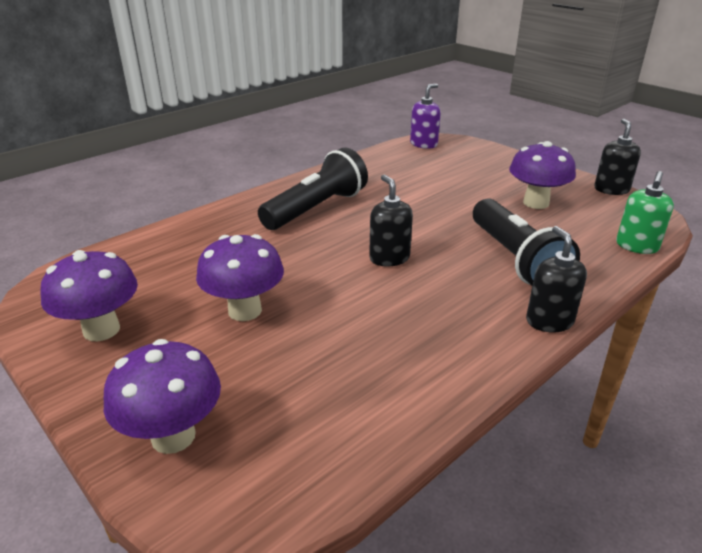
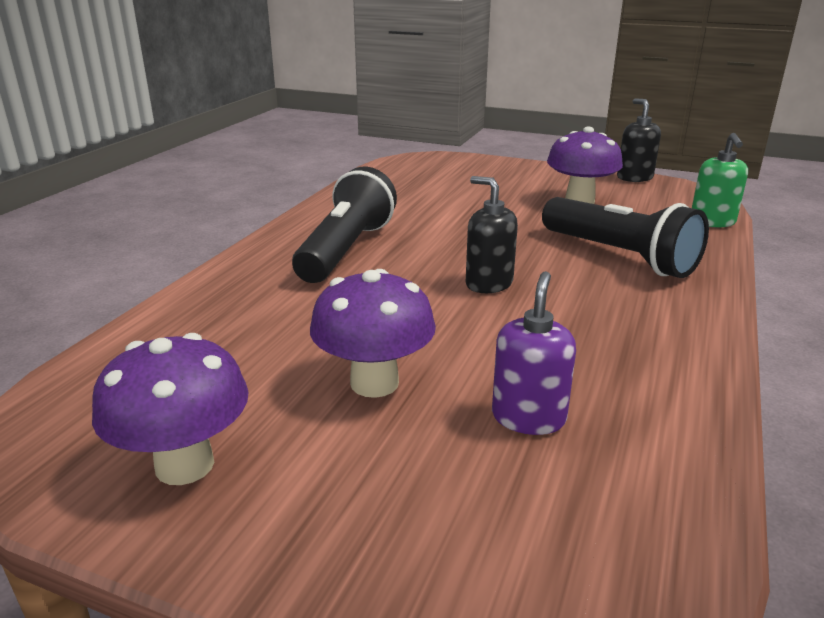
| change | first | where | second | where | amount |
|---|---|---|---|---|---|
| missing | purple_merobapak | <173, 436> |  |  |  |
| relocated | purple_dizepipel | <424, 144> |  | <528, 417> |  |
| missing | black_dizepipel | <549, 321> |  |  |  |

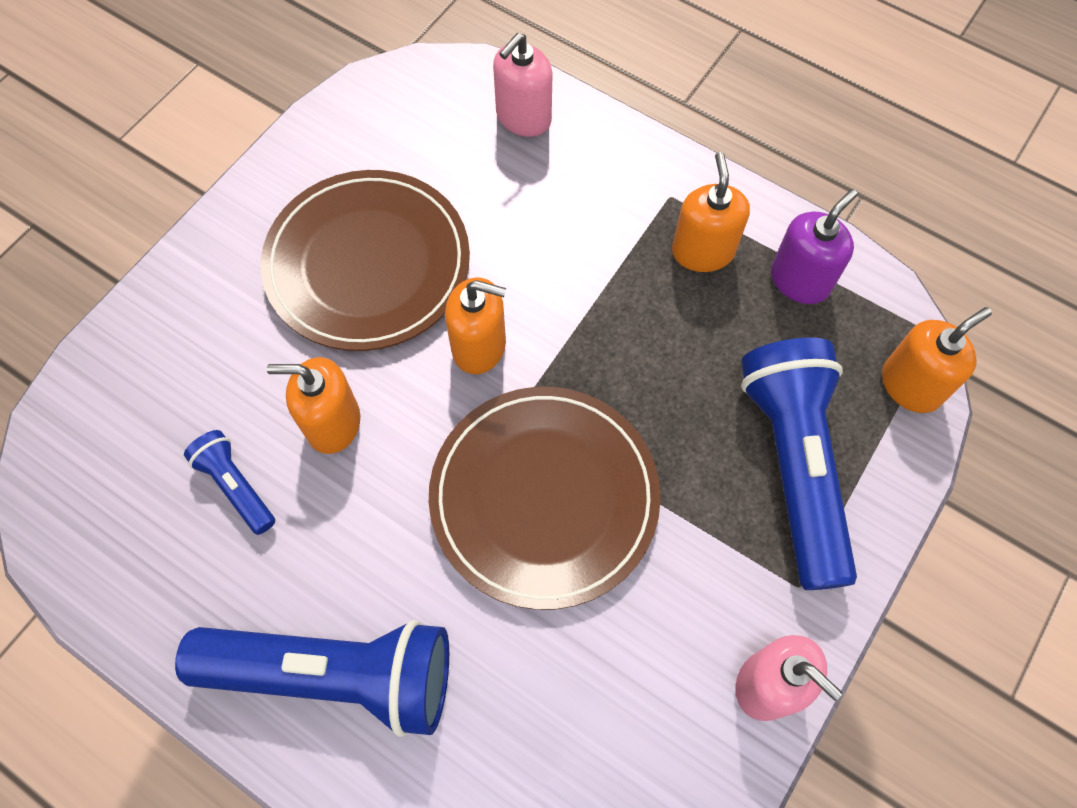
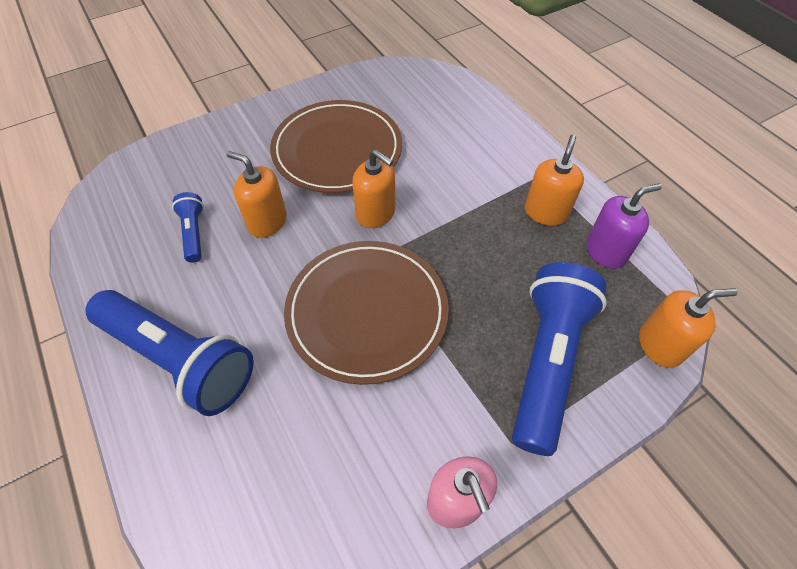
| change | first | where | second | where | amount |
|---|---|---|---|---|---|
| missing | pink_dizepipel | <523, 117> |  |  |  |

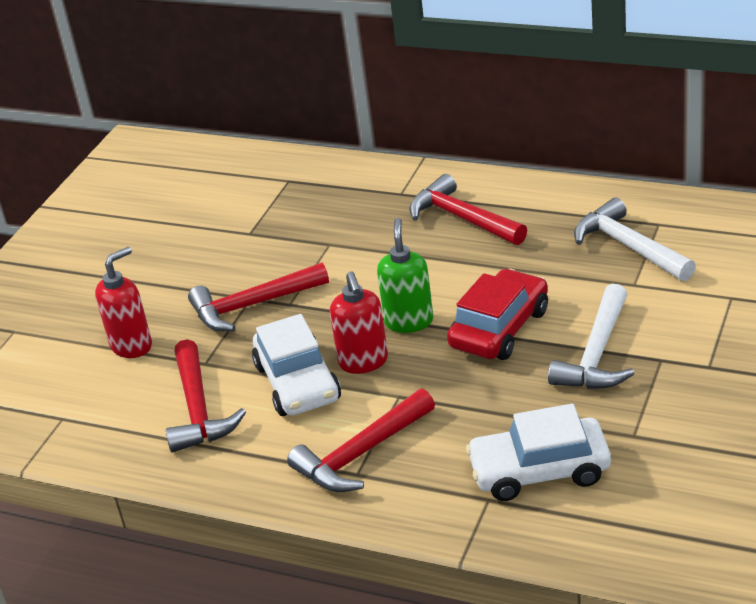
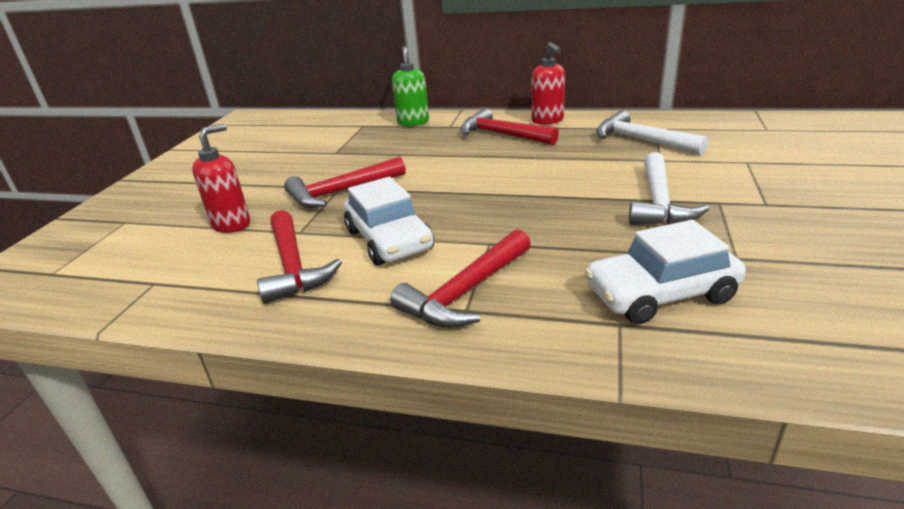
| change | first | where | second | where | amount |
|---|---|---|---|---|---|
| relocated | red_dizepipel | <363, 362> |  | <547, 120> |  |
| relocated | green_dizepipel | <409, 321> |  | <413, 122> |  |
| missing | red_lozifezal | <499, 328> |  |  |  |

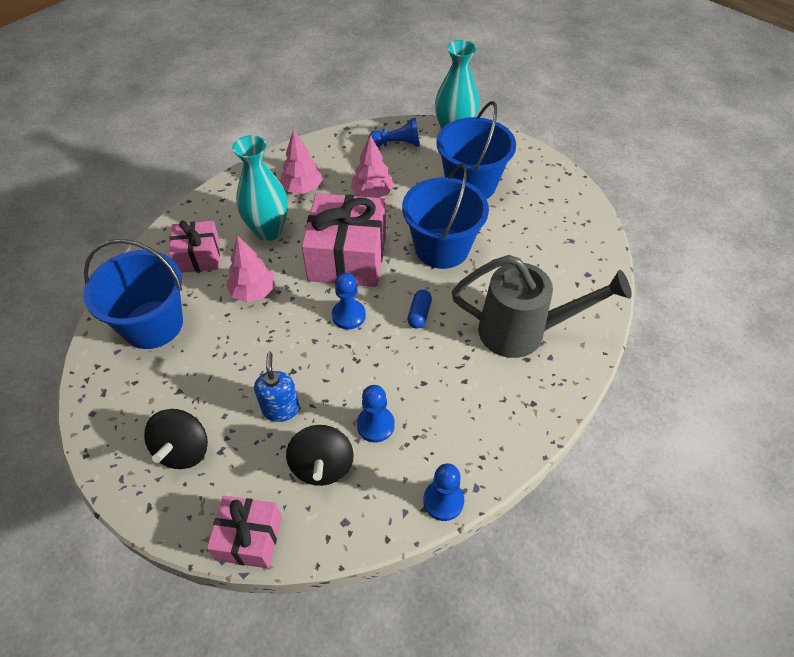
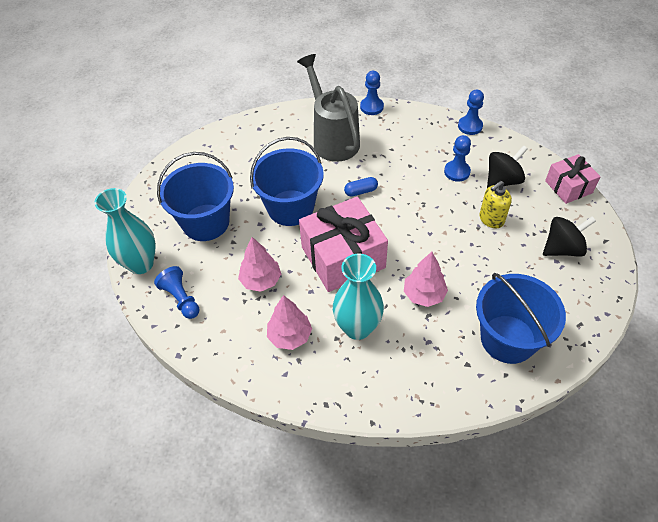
| change | first | where | second | where | amount |
|---|---|---|---|---|---|
| missing | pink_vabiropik | <198, 256> |  |  |  |
| colour | blue_dizepipel | <281, 409> | yellow_dizepipel | <491, 219> |  |
| relocated | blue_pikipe | <348, 315> |  | <371, 107> |  |

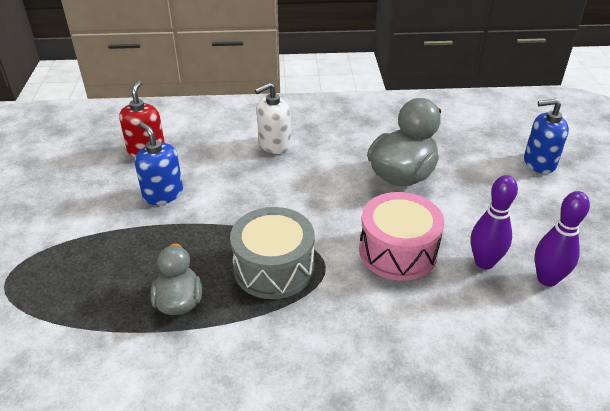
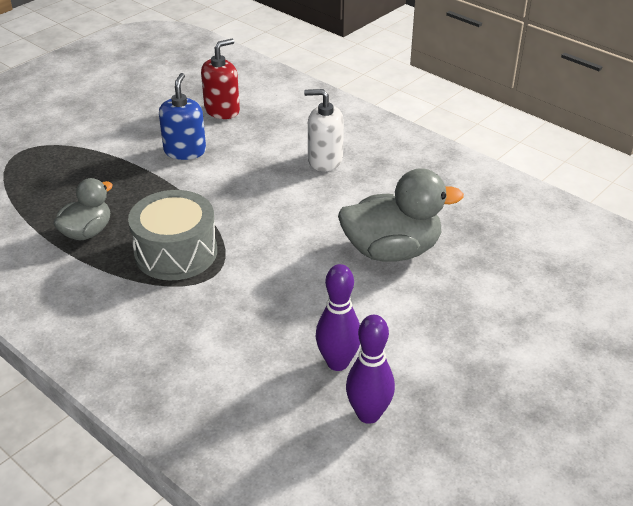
| change | first | where | second | where | amount |
|---|---|---|---|---|---|
| missing | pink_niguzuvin | <398, 251> |  |  |  |
| missing | blue_dizepipel | <539, 163> |  |  |  |

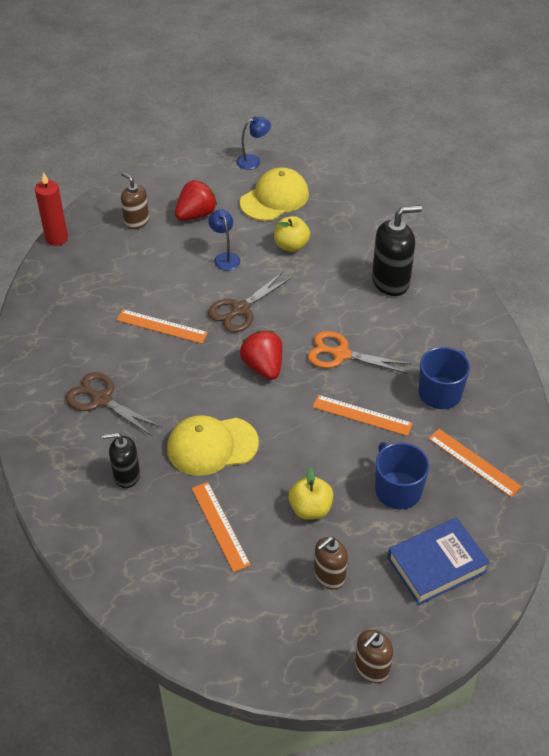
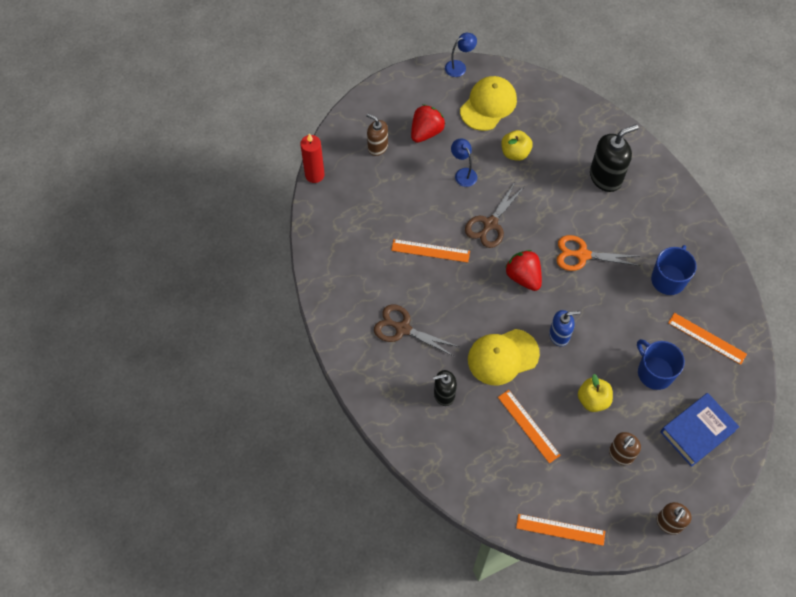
| change | first | where | second | where | amount |
|---|---|---|---|---|---|
| relocated | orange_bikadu | <362, 415> |  | <560, 530> |  |
| appeared |  |  | blue_dizepipel | <559, 335> |  |

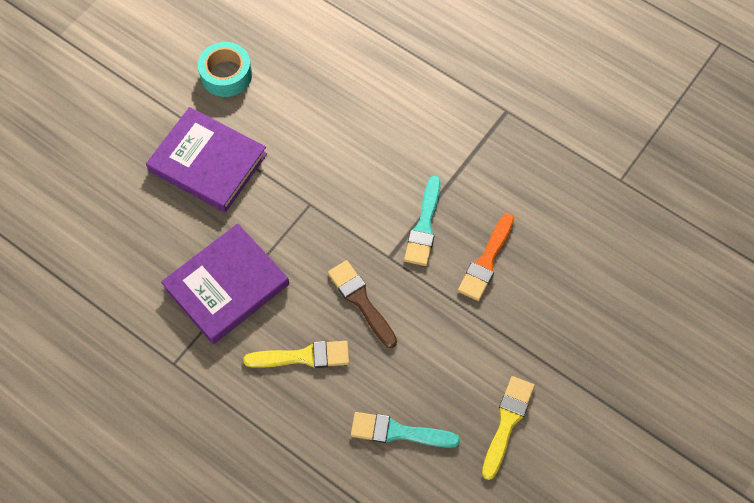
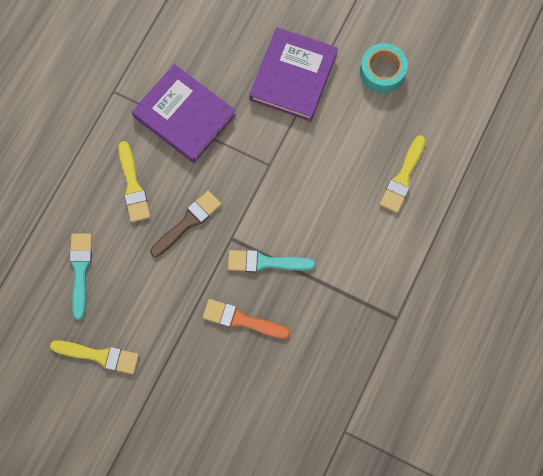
| change | first | where | second | where | amount |
|---|---|---|---|---|---|
| appeared |  |  | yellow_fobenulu | <402, 178> |  |

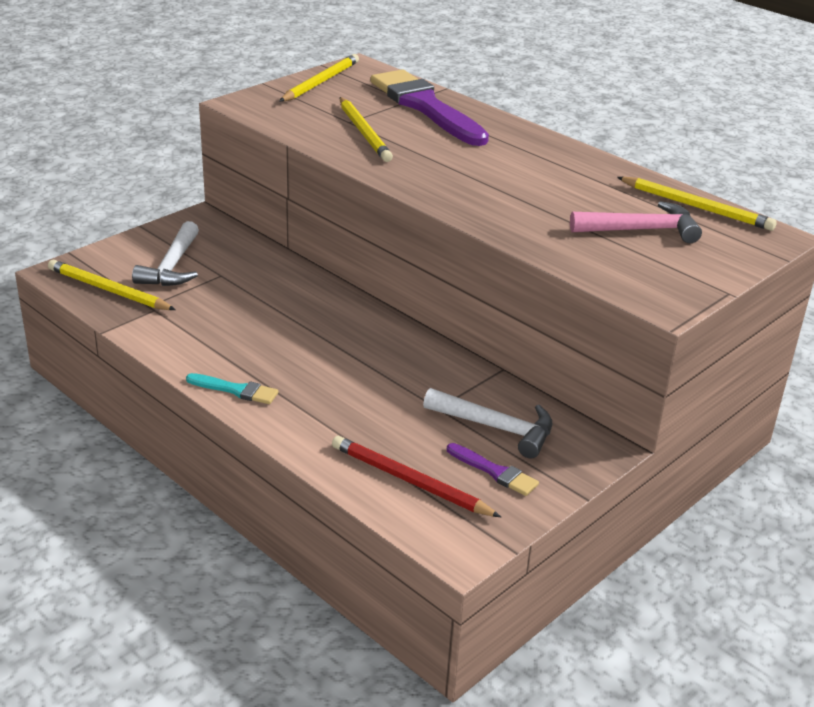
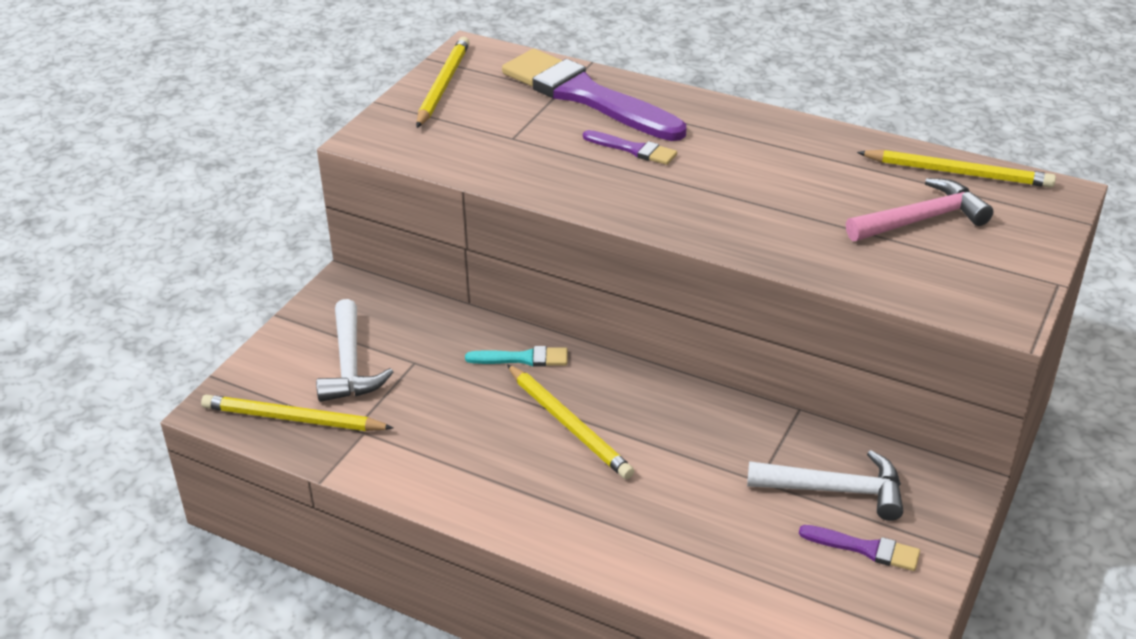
| change | first | where | second | where | amount |
|---|---|---|---|---|---|
| relocated | turquoise_fobenulu | <235, 390> |  | <522, 358> |  |
| missing | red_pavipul | <410, 481> |  |  |  |
| relocated | yellow_pavipul | <364, 132> |  | <569, 424> |  |
| appeared |  |  | purple_fobenulu | <632, 149> |  |

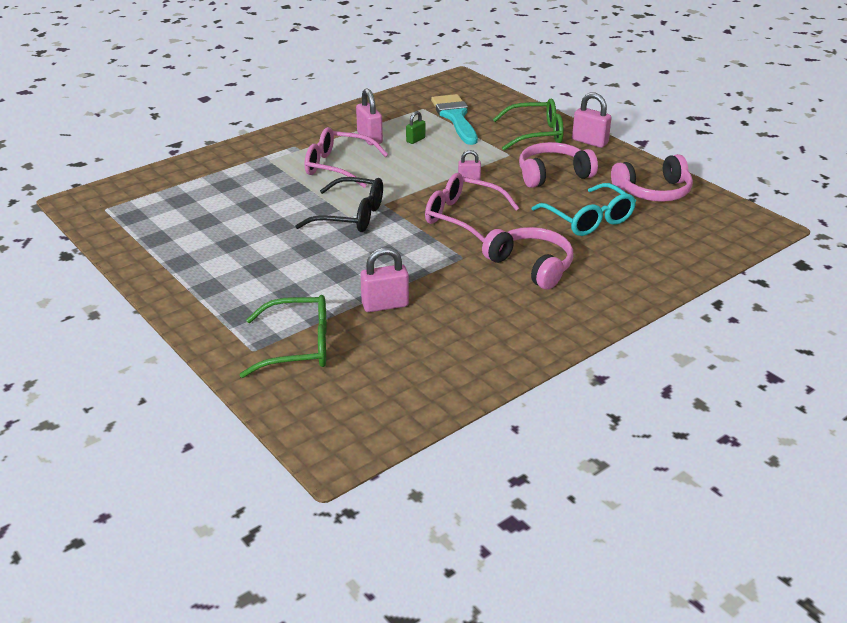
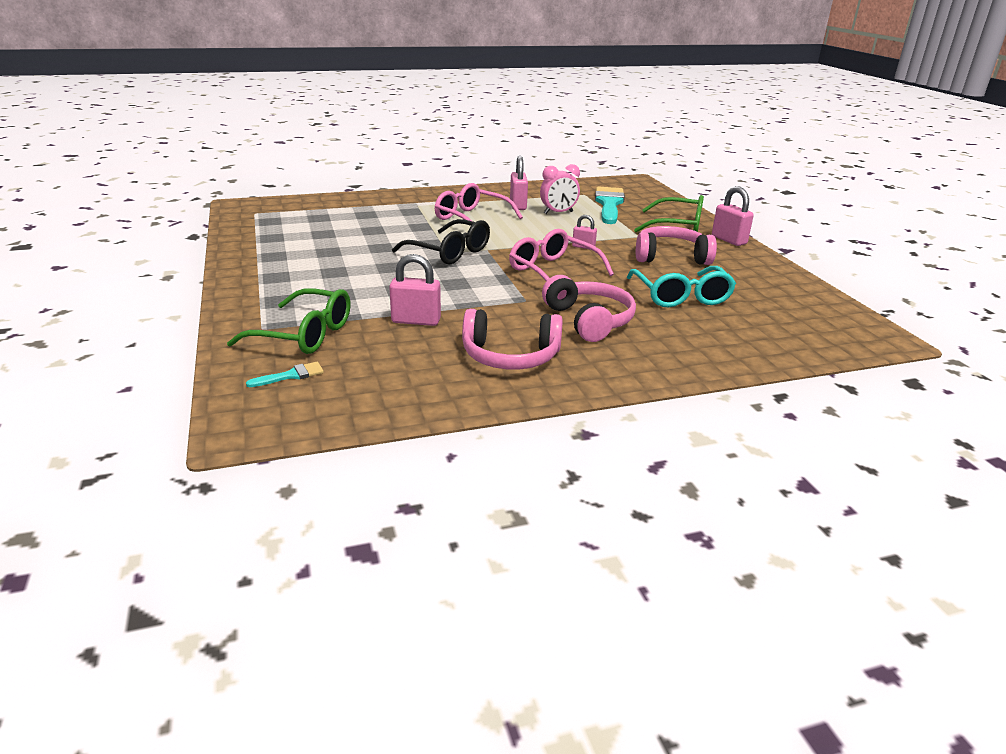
| change | first | where | second | where | amount |
|---|---|---|---|---|---|
| exchanged | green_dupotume | <415, 140> | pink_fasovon | <558, 213> |  |
| relocated | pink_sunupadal | <653, 192> |  | <510, 356> |  |
| appeared |  |  | turquoise_fobenulu | <291, 375> |  |

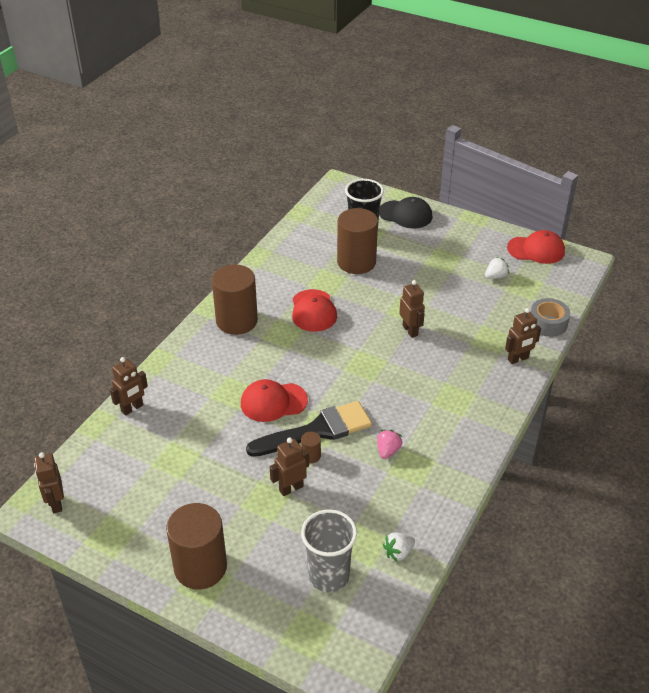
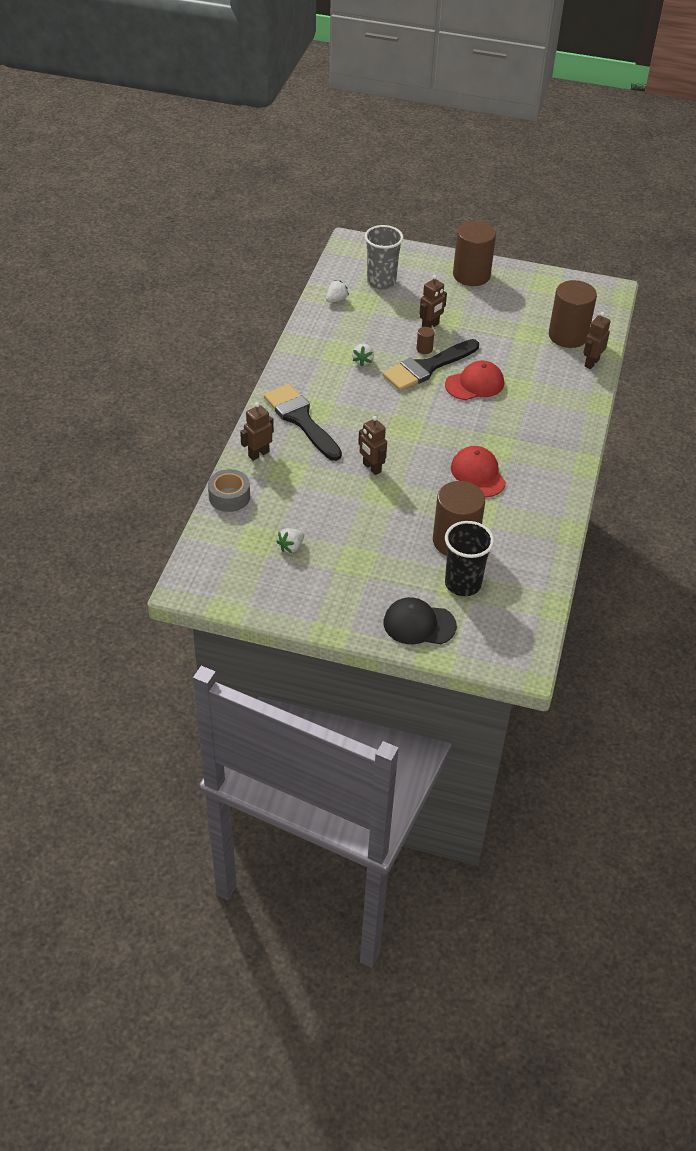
| change | first | where | second | where | amount |
|---|---|---|---|---|---|
| missing | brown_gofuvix | <56, 503> |  |  |  |
| relocated | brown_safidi | <236, 321> |  | <568, 336> |  |
| colour | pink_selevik | <388, 451> | white_selevik | <363, 361> |  |
| missing | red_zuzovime | <536, 250> |  |  |  |
| appeared |  |  | black_fobenulu | <301, 420> |  |

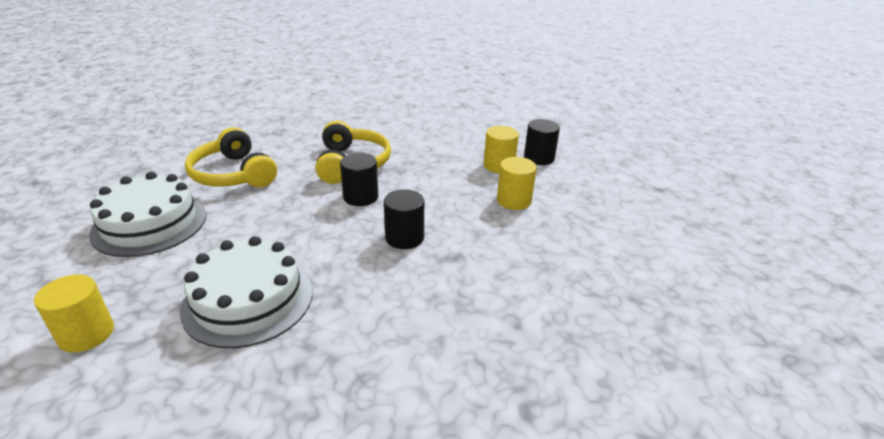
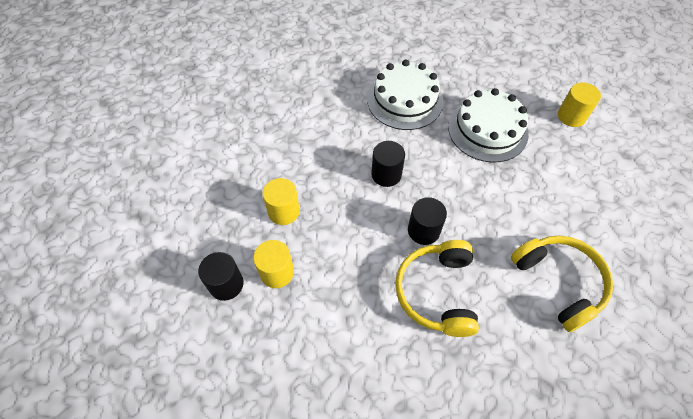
| change | first | where | second | where | amount |
|---|---|---|---|---|---|
| relocated | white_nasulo | <150, 223> |  | <405, 100> |  |

